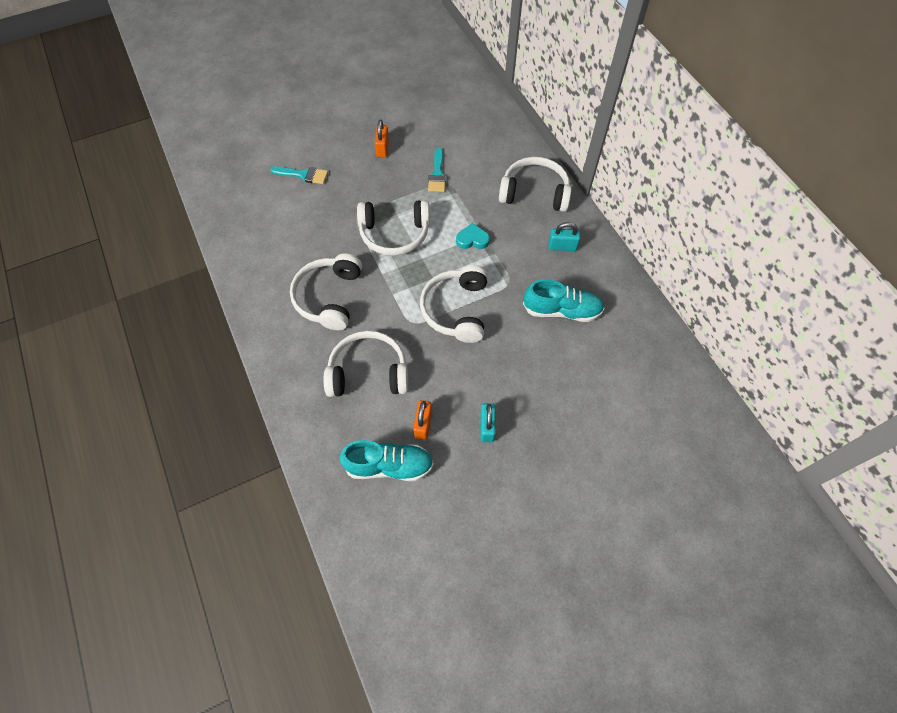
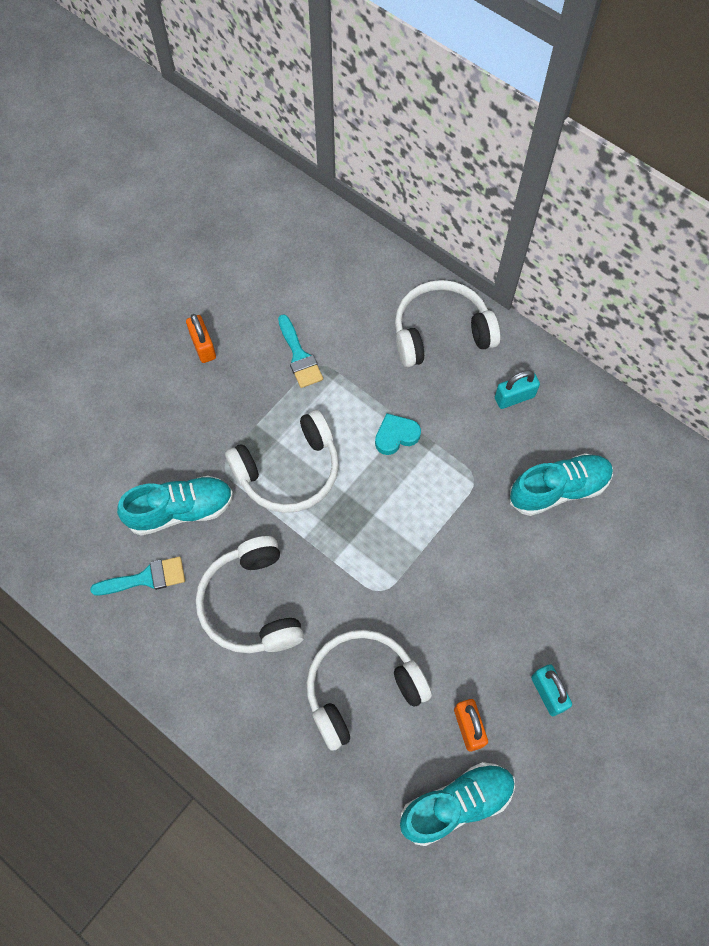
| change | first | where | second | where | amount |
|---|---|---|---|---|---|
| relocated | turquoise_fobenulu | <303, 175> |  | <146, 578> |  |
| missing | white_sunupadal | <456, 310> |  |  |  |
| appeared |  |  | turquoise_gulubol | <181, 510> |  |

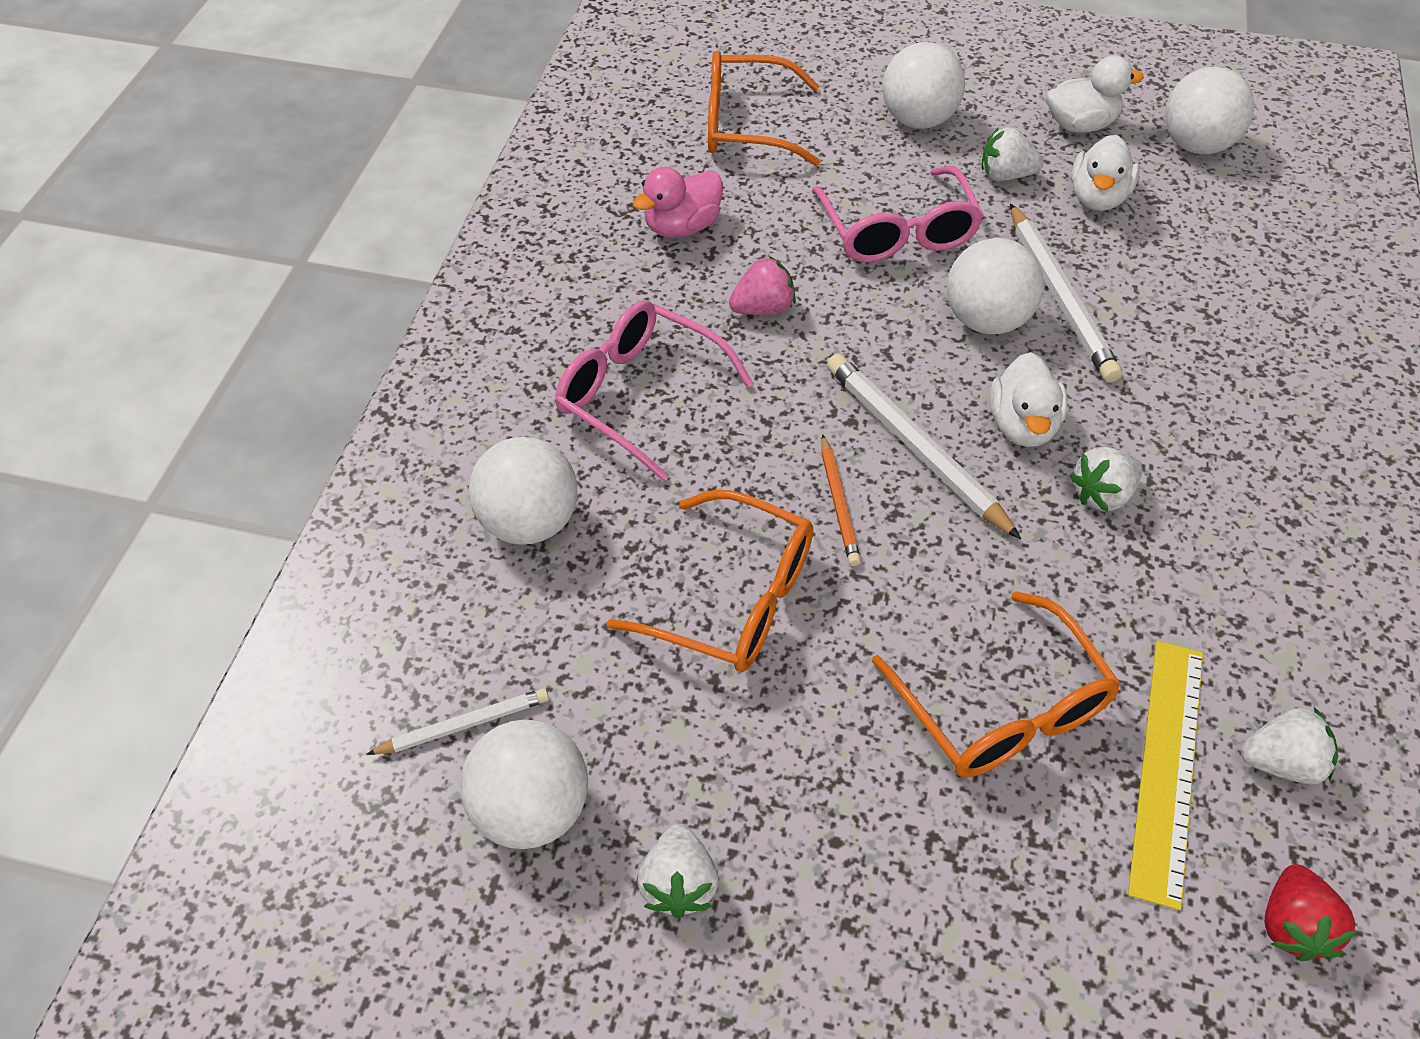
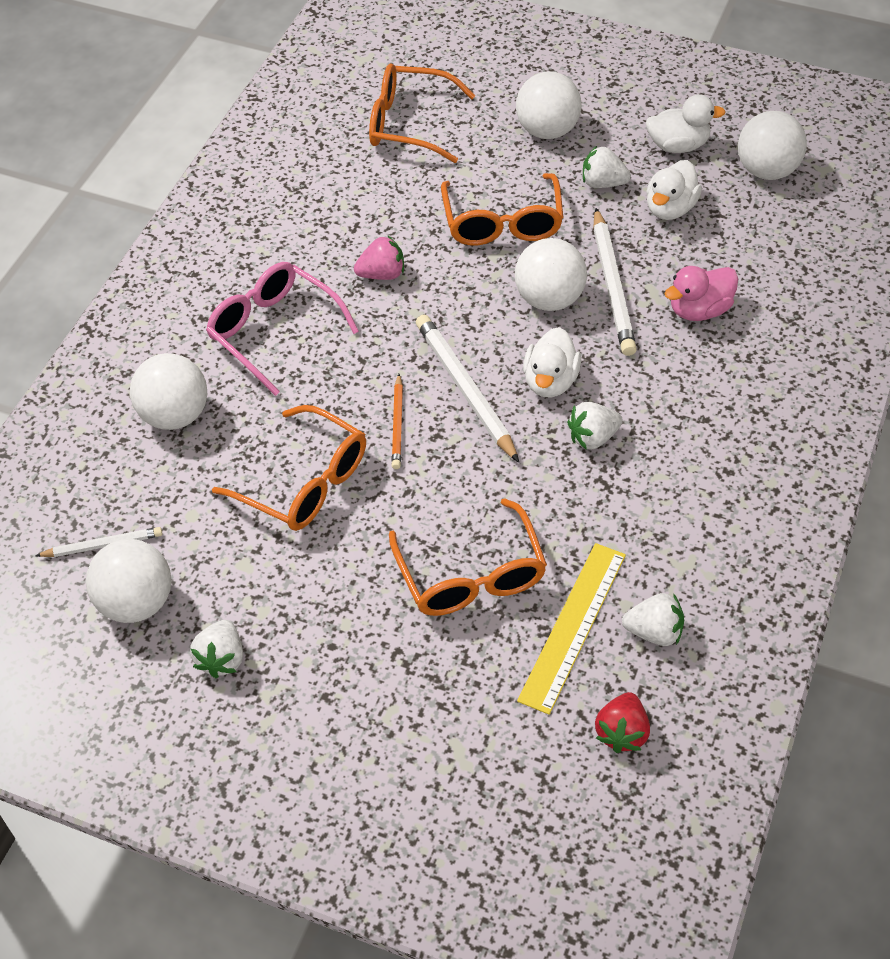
| change | first | where | second | where | amount |
|---|---|---|---|---|---|
| relocated | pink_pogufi | <682, 227> |  | <699, 310> |  |
| colour | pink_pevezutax | <897, 232> | orange_pevezutax | <502, 223> |  |

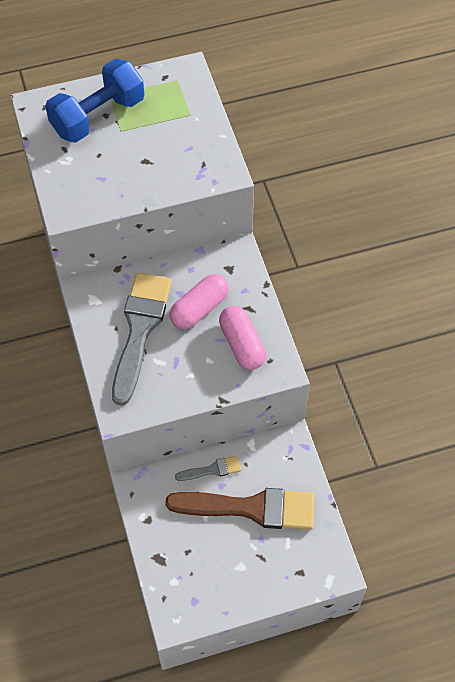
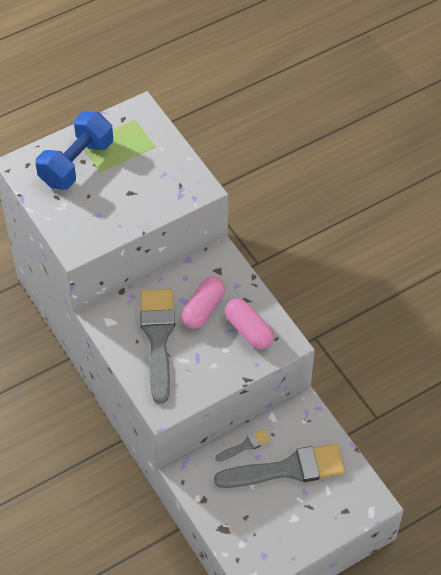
| change | first | where | second | where | amount |
|---|---|---|---|---|---|
| colour | brown_fobenulu | <250, 508> | grey_fobenulu | <288, 469> |  |

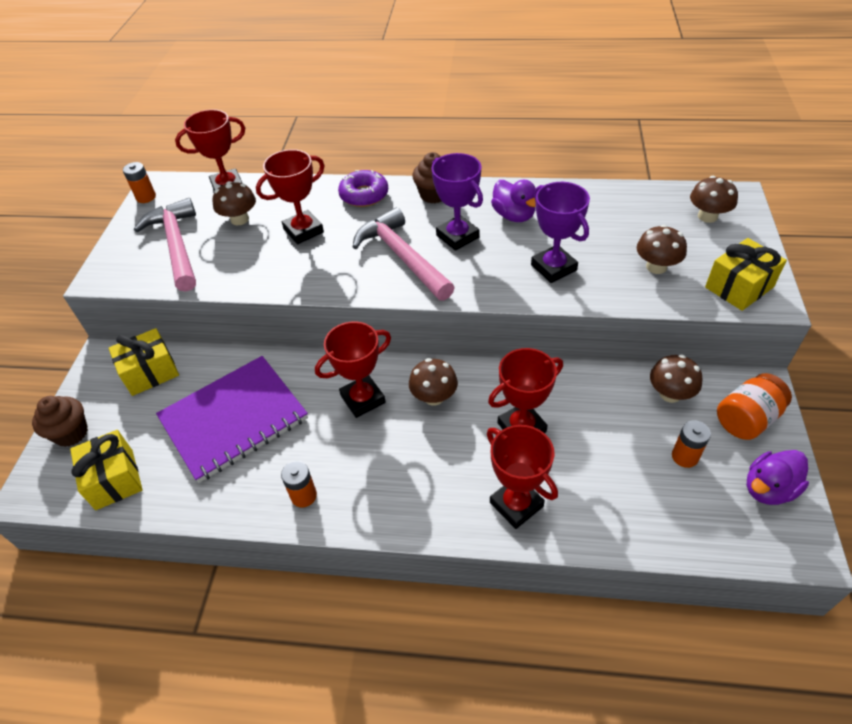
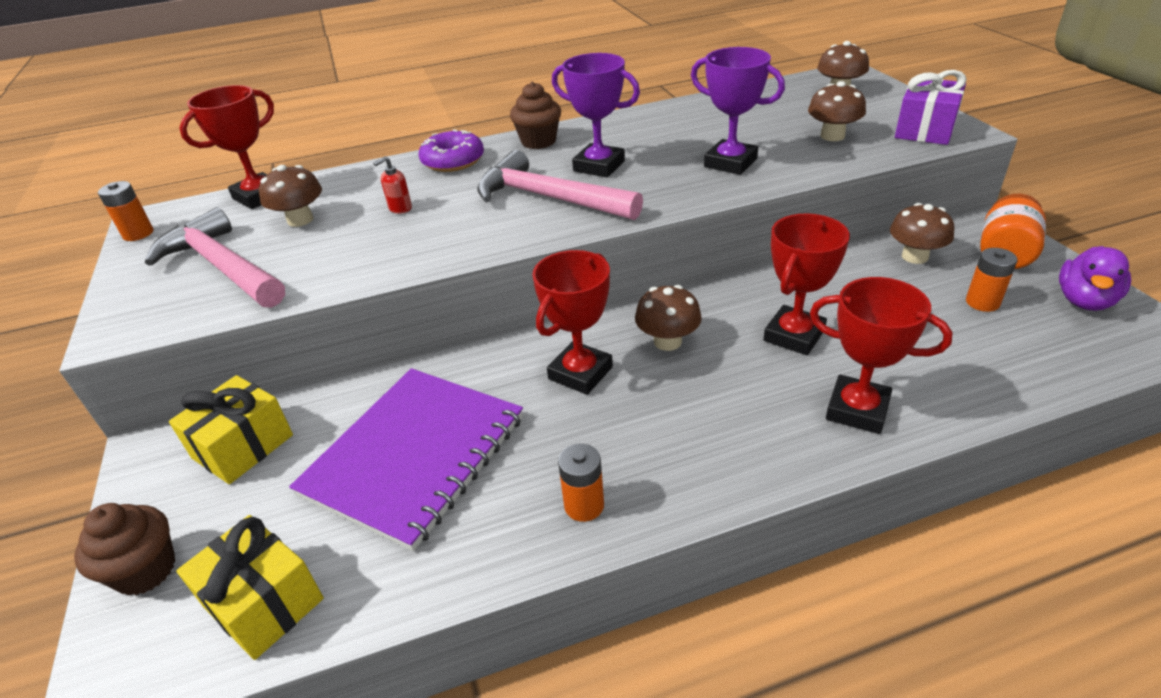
| change | first | where | second | where | amount |
|---|---|---|---|---|---|
| exchanged | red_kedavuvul | <303, 231> | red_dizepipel | <400, 208> |  |
| missing | purple_pogufi | <514, 215> |  |  |  |
| colour | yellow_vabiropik | <739, 287> | purple_vabiropik | <925, 130> |  |

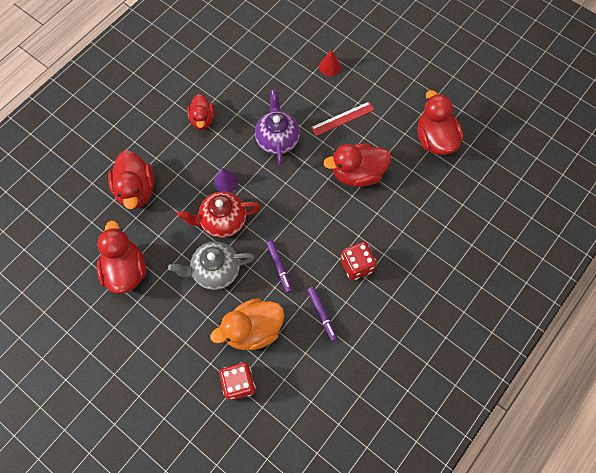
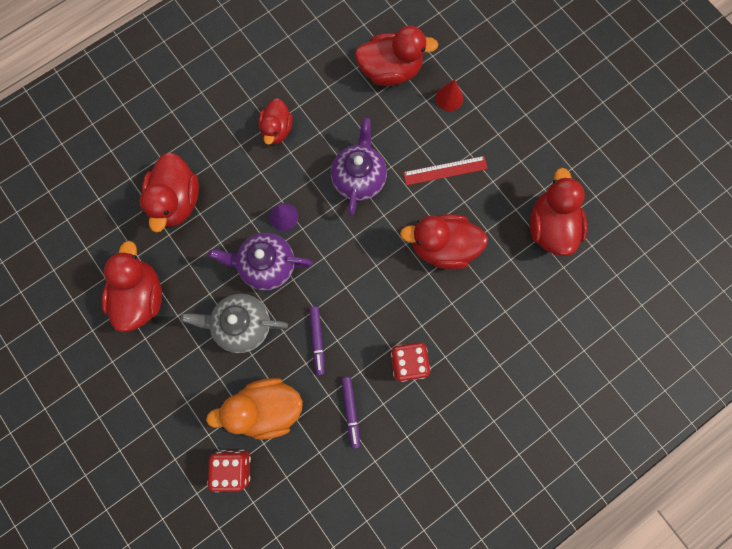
| change | first | where | second | where | amount |
|---|---|---|---|---|---|
| colour | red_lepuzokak | <222, 221> | purple_lepuzokak | <267, 266> |  |
| appeared |  |  | red_pogufi | <390, 71> |  |

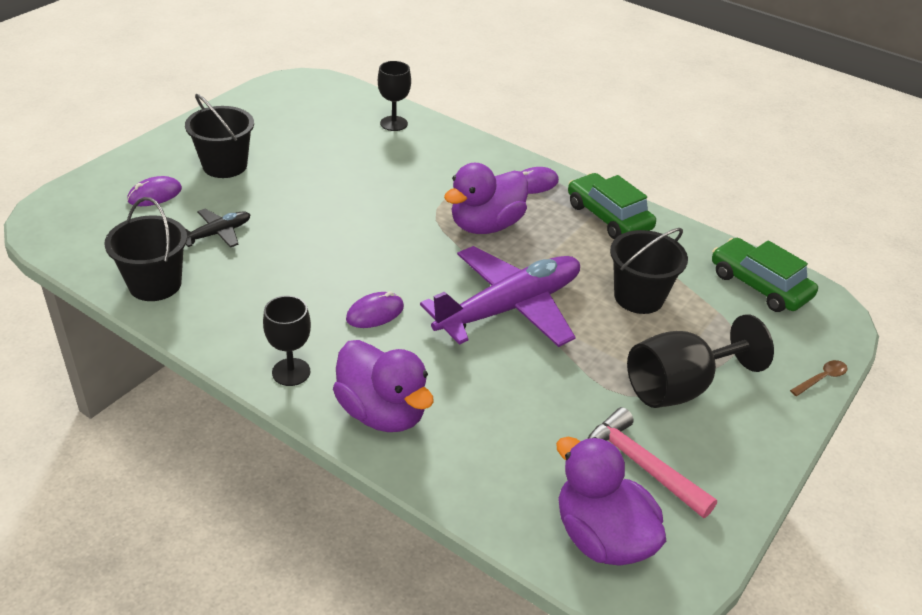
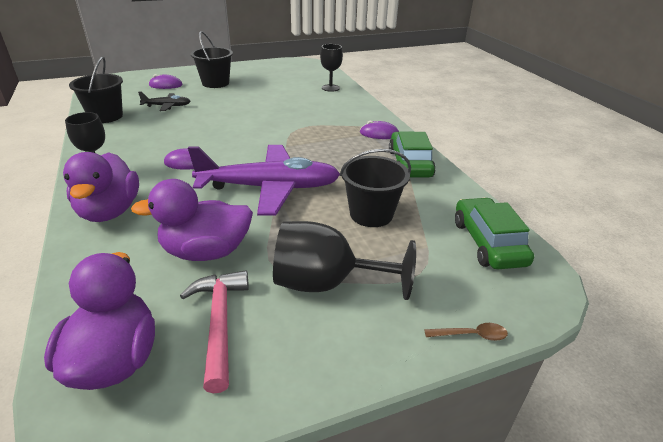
| change | first | where | second | where | amount |
|---|---|---|---|---|---|
| relocated | purple_pogufi | <486, 225> |  | <206, 251> |  |

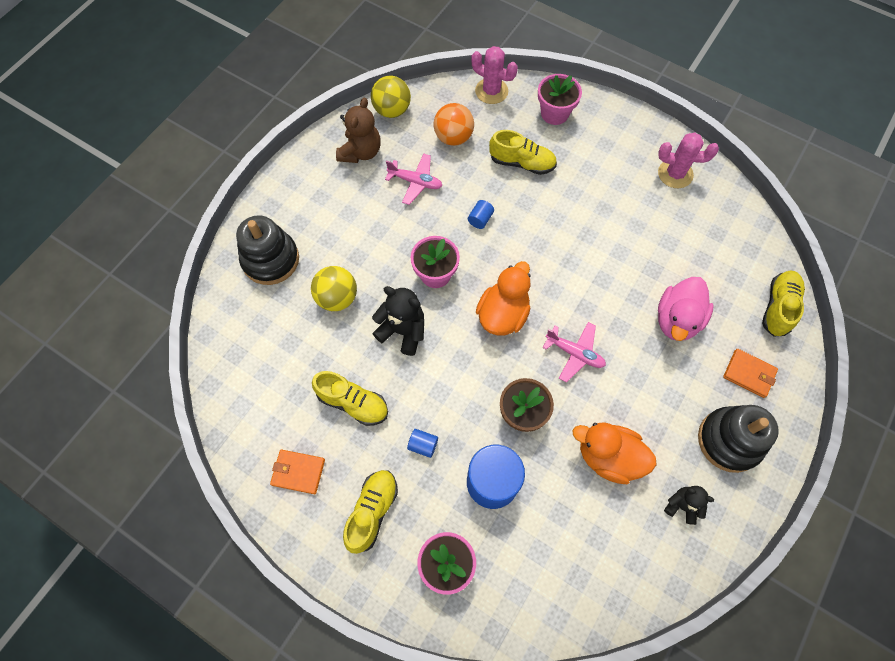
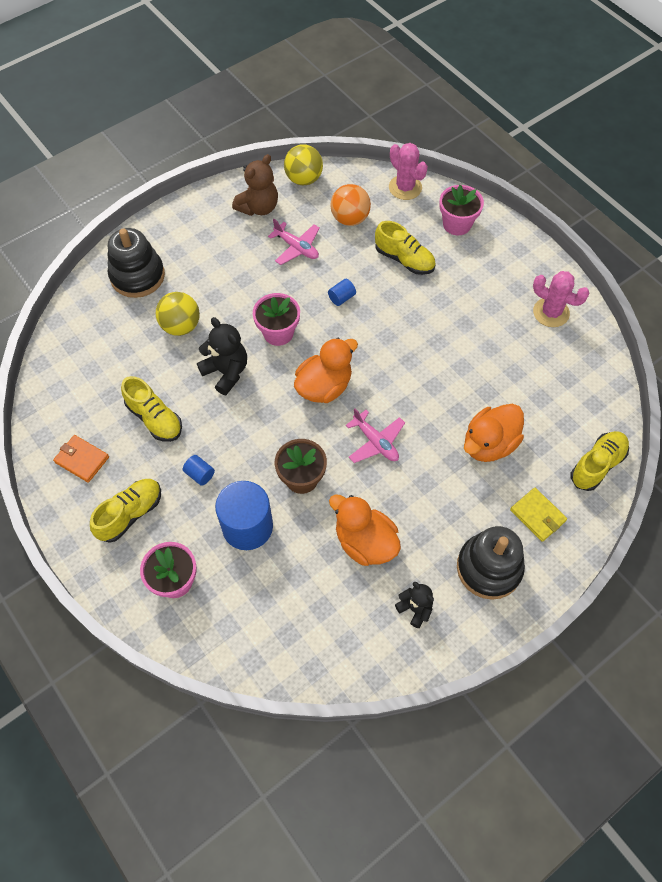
| change | first | where | second | where | amount |
|---|---|---|---|---|---|
| colour | pink_pogufi | <677, 319> | orange_pogufi | <489, 444> |  |
| colour | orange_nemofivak | <749, 374> | yellow_nemofivak | <537, 515> |  |

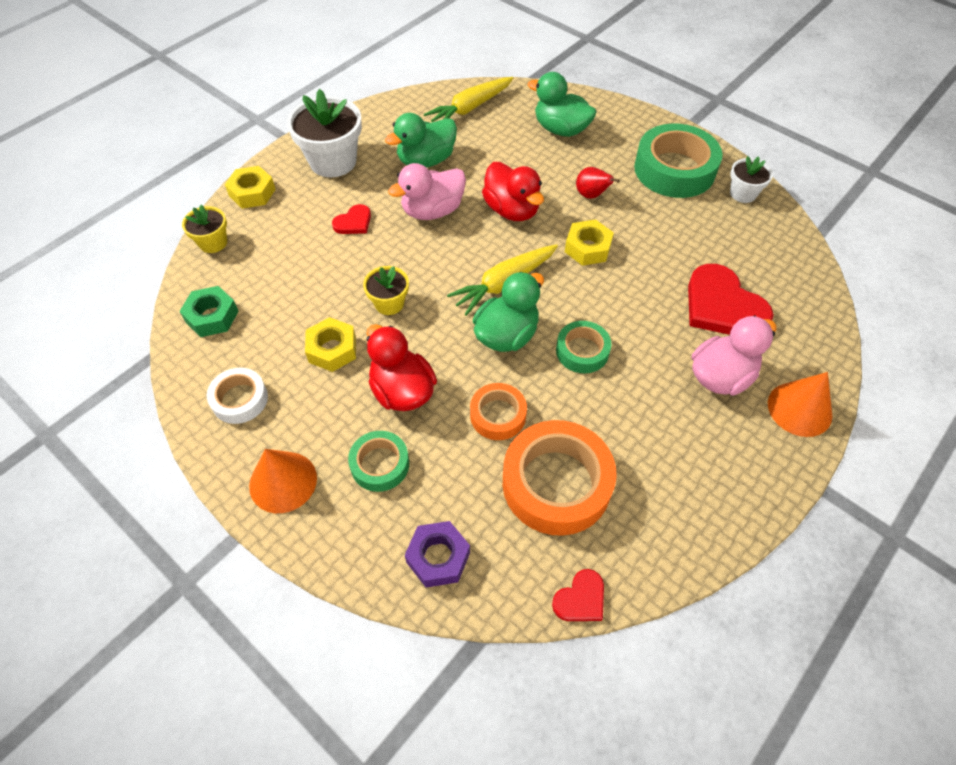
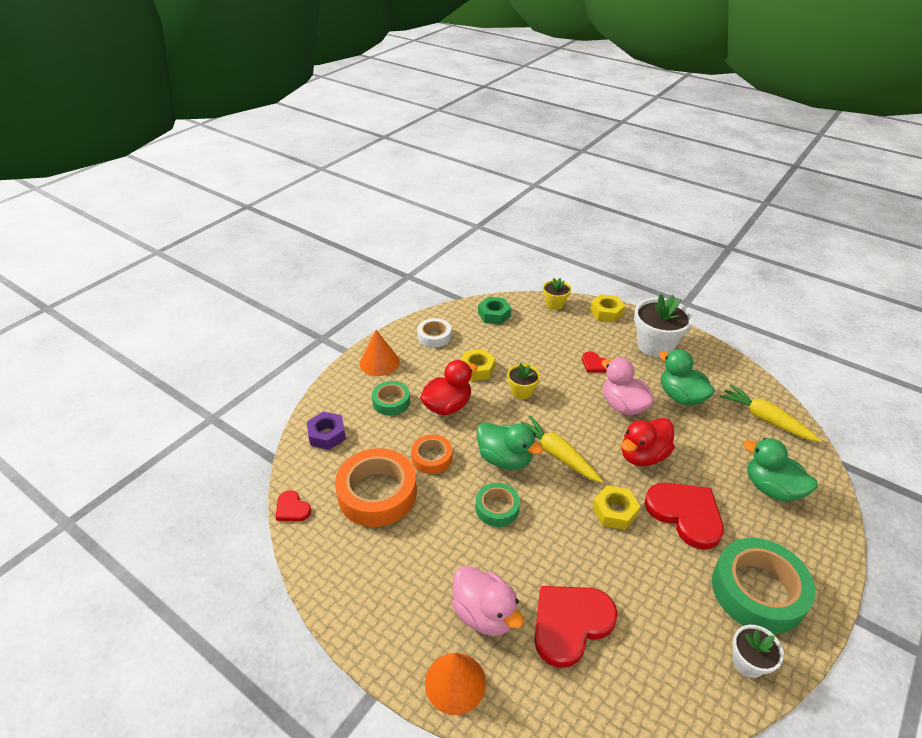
| change | first | where | second | where | amount |
|---|---|---|---|---|---|
| spun | green_pogufi | <561, 129> |  | <771, 488> | 75 degrees counterclockwise |
| exchanged | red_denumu | <591, 195> | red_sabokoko | <685, 514> |  |

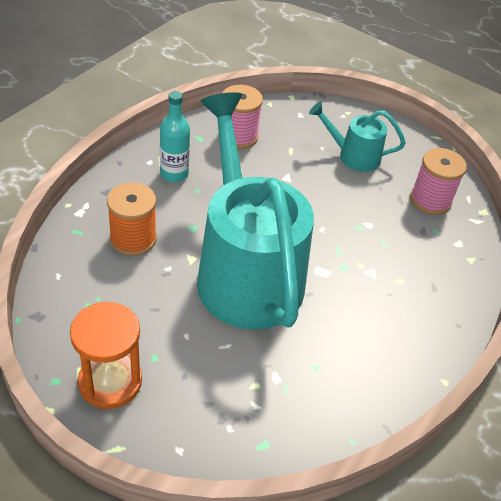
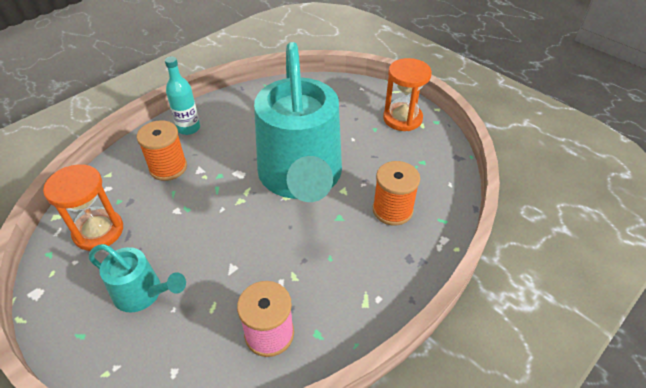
| change | first | where | second | where | amount |
|---|---|---|---|---|---|
| relocated | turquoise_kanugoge | <174, 174> |  | <188, 128> |  |
| exchanged | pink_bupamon | <430, 200> | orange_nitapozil | <98, 231> |  |
| appeared |  |  | orange_bupamon | <168, 167> |  |

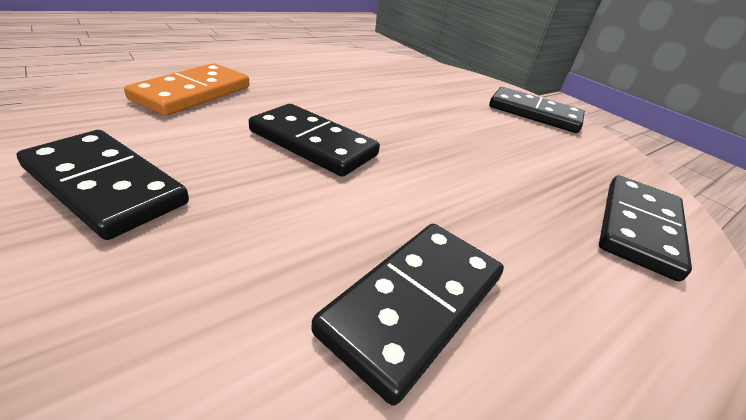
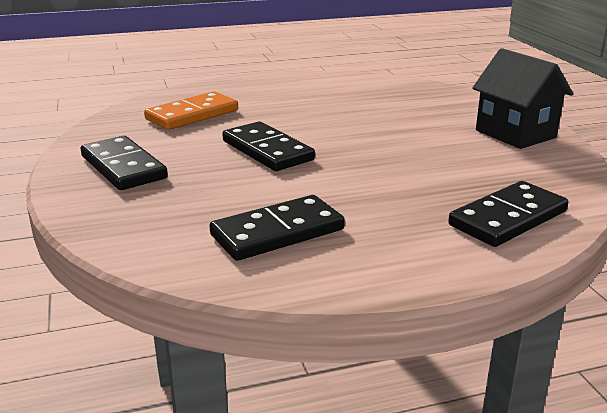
| change | first | where | second | where | amount |
|---|---|---|---|---|---|
| exchanged | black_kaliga | <534, 113> | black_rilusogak | <515, 134> |  |

